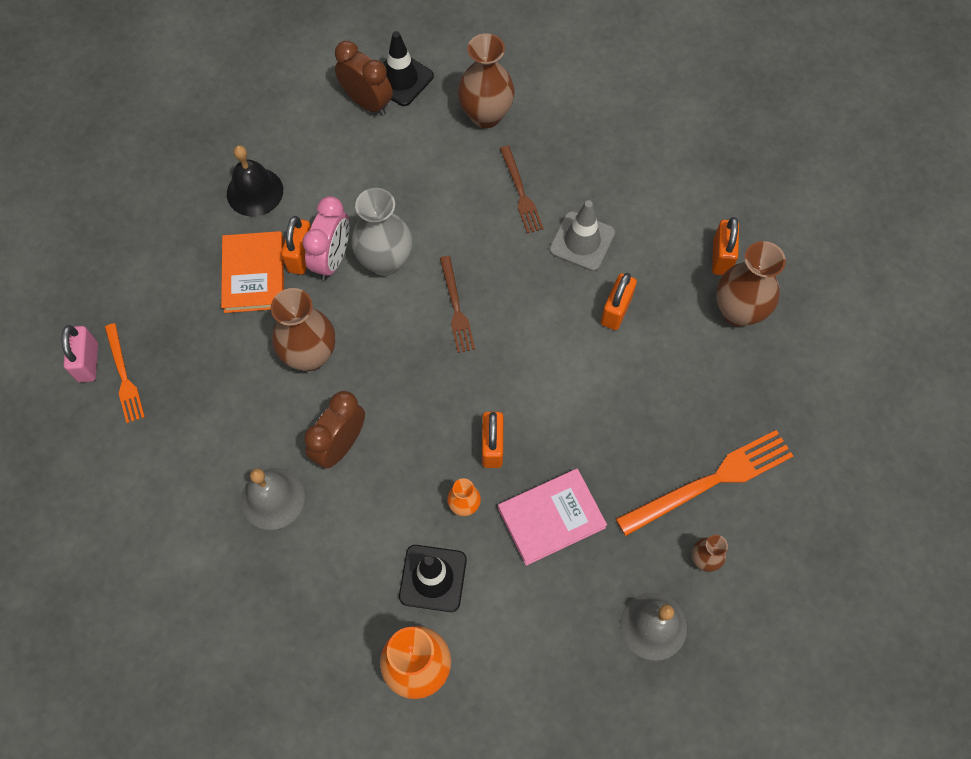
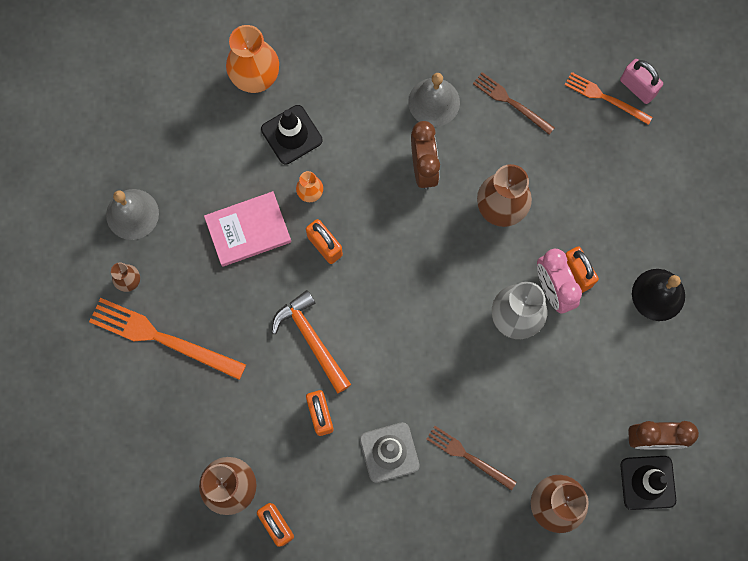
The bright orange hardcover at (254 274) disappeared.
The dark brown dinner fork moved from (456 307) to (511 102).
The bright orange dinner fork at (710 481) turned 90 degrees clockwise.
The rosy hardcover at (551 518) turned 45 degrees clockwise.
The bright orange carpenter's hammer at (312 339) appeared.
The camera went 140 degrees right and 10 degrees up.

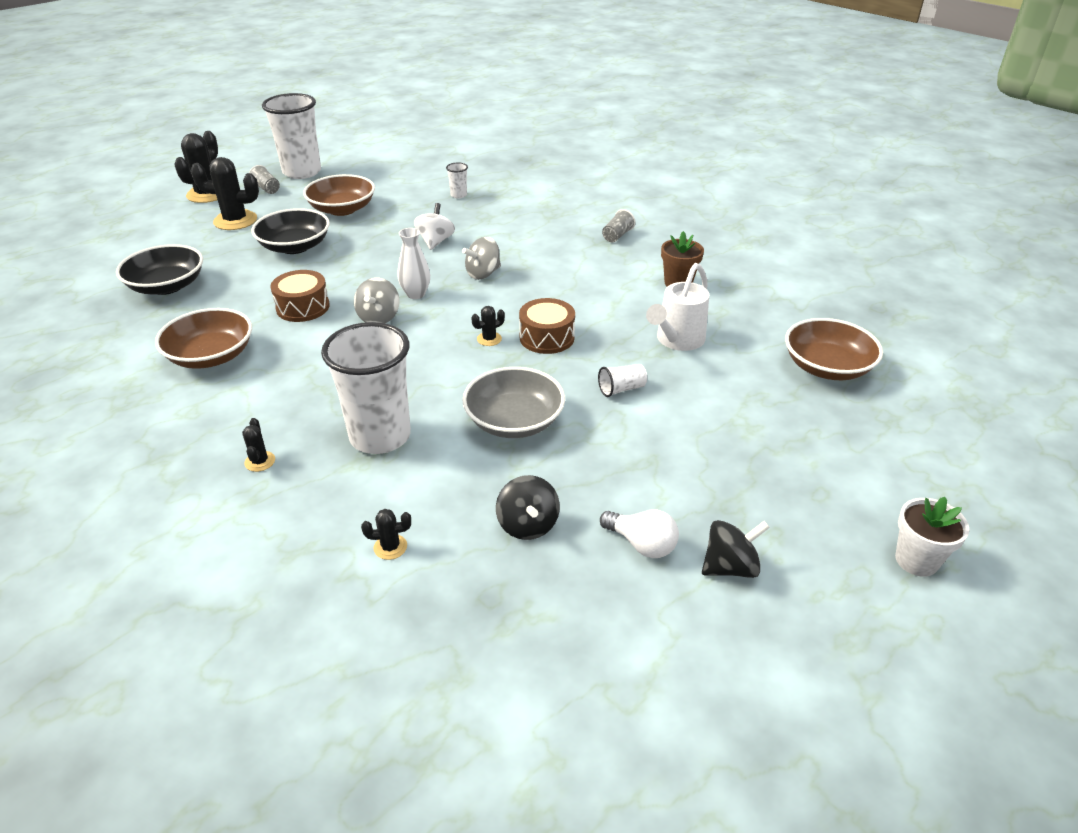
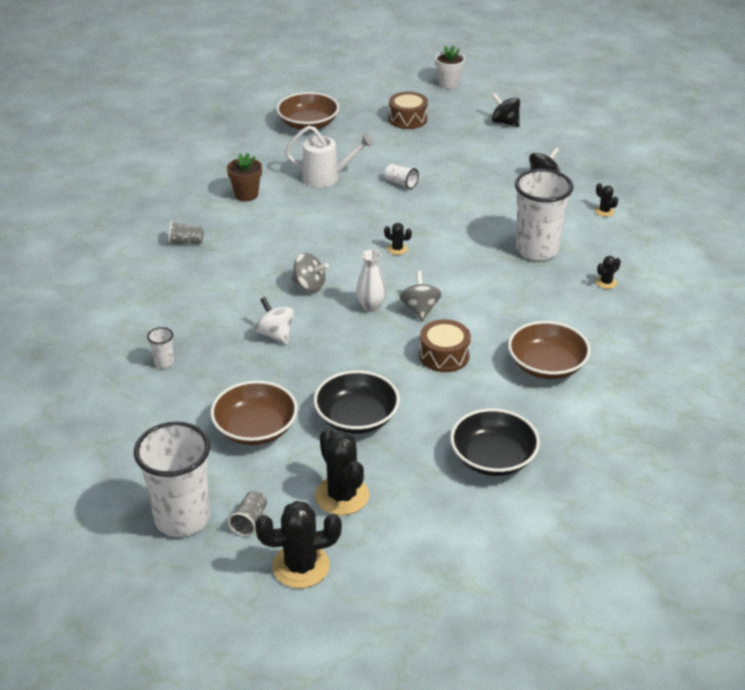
The pure white whirligig at (435 241) turned 75 degrees clockwise.
The grey whirligig at (379 317) turned 75 degrees counterclockwise.
The dark brown toy drum moved from (547 337) to (408 119).
The grey deep dish at (514 421) disappeared.
The pure white bulb at (641 544) disappeared.
The camera went 120 degrees left and 0 degrees up.

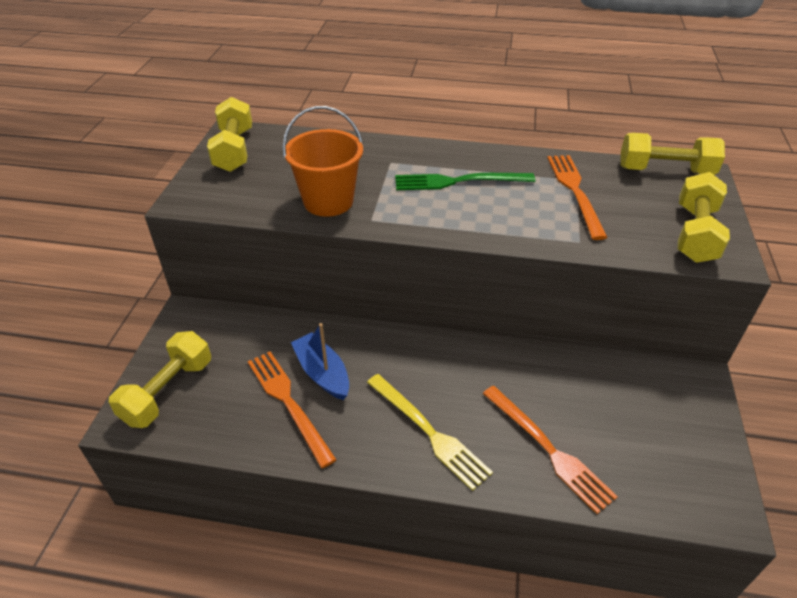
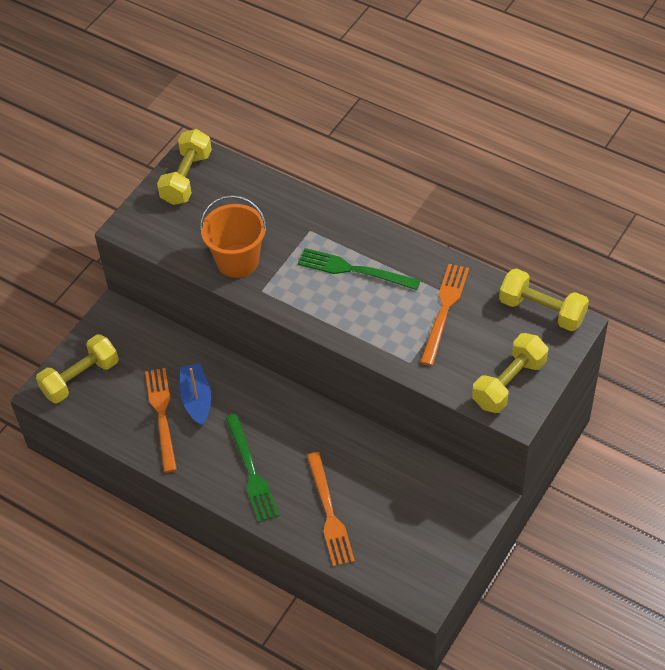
The golden dinner fork at (428 431) became the green dinner fork at (251 471).
The camera went 25 degrees right and 10 degrees up.

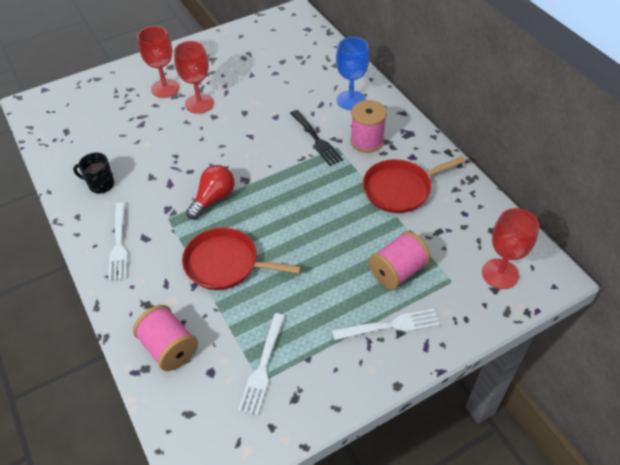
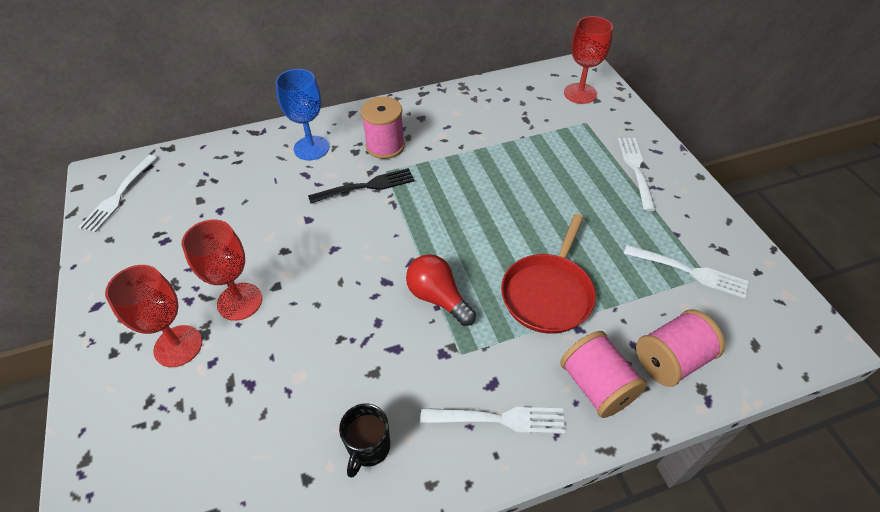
The crimson frying pan at (400 189) disappeared.
The rosy reel of thread moved from (397 271) to (596 386).
The pure white dinner fork at (119 195) appeared.
The camera went 80 degrees left and 0 degrees up.

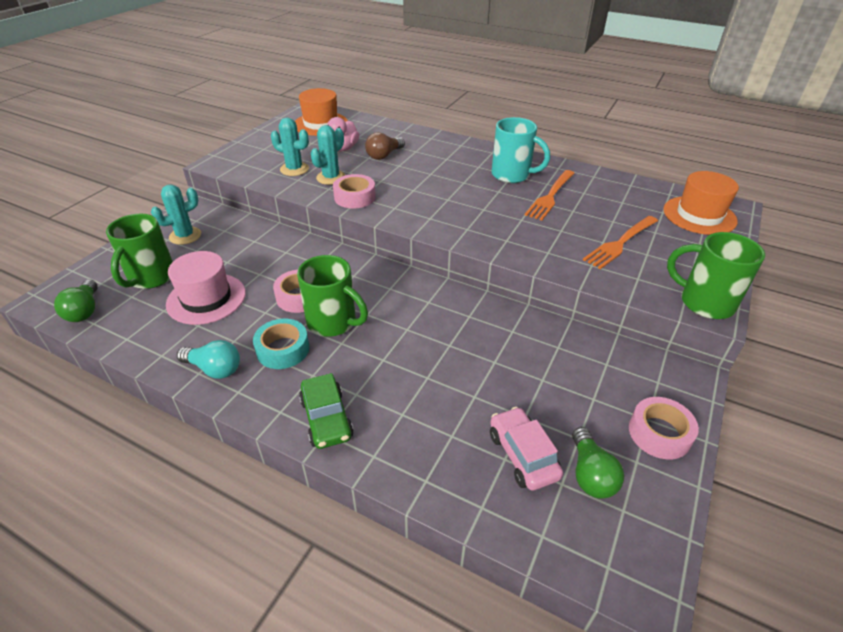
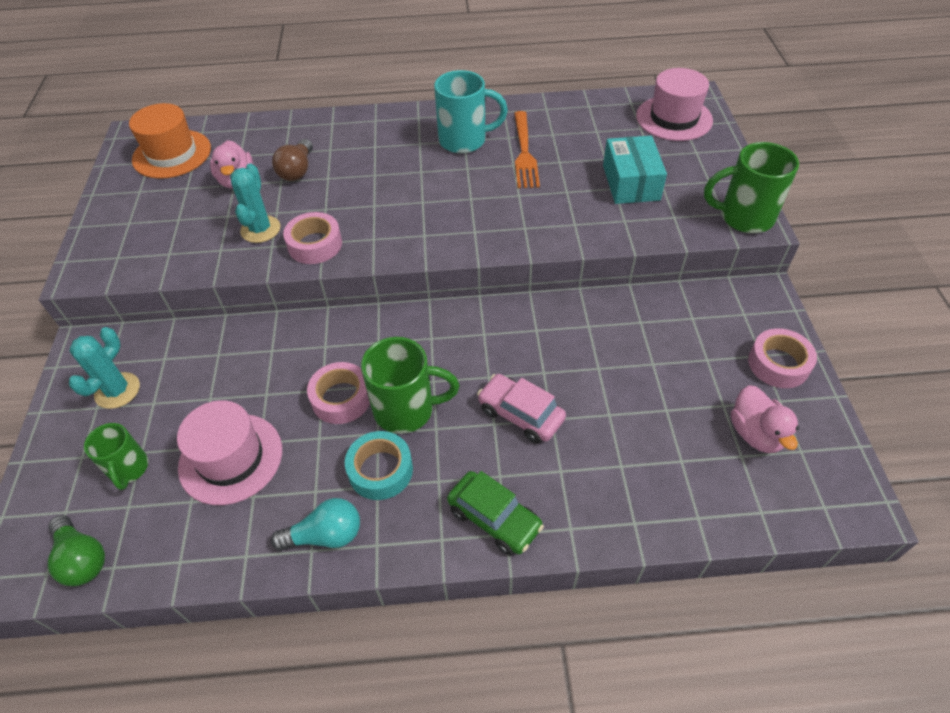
The turquoise cactus at (294 169) disappeared.
The bright orange hat at (699 215) became the rosy hat at (674 118).
The green coffee mug at (151 277) changed to 0.63 times the size.
The bright orange dinner fork at (620 243) was replaced by the turquoise package at (630 182).
The rosy car moved from (522 455) to (520 414).
The green bulb at (590 474) was replaced by the rosy toy duck at (755 433).
The camera went 30 degrees left and 10 degrees up.

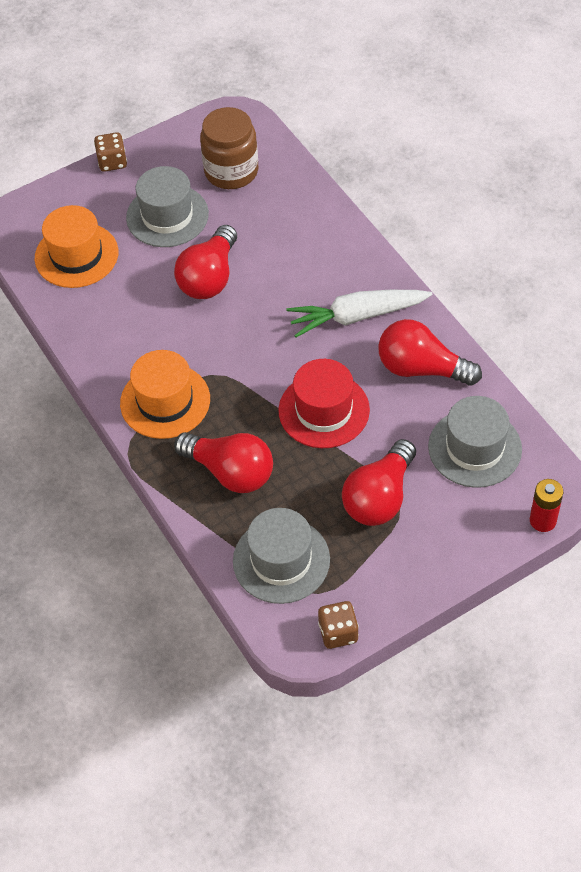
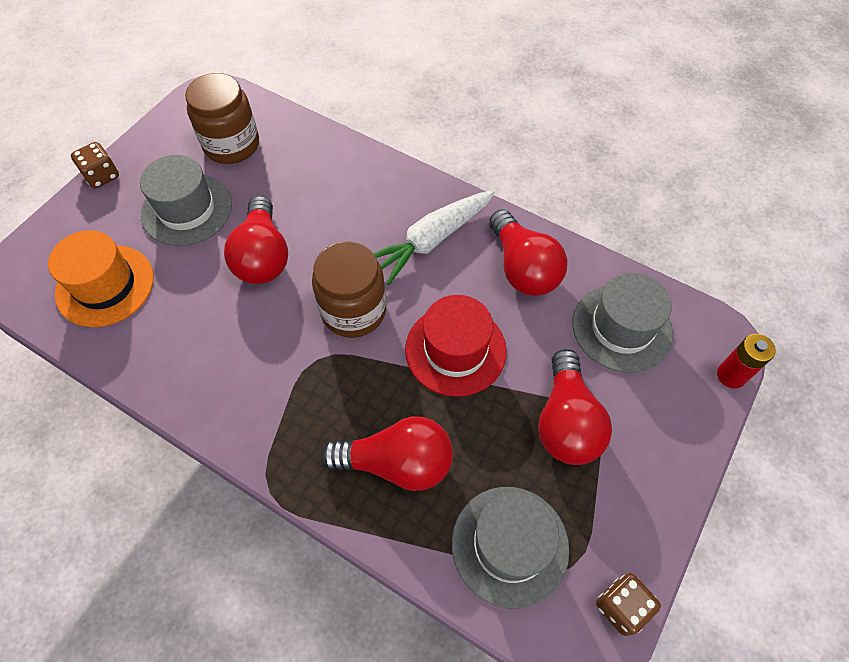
The crimson bulb at (421 368) turned 105 degrees counterclockwise.
The bright orange hat at (165 401) disappeared.
The dark brown jam jar at (353 311) appeared.
The camera went 30 degrees left and 5 degrees up.

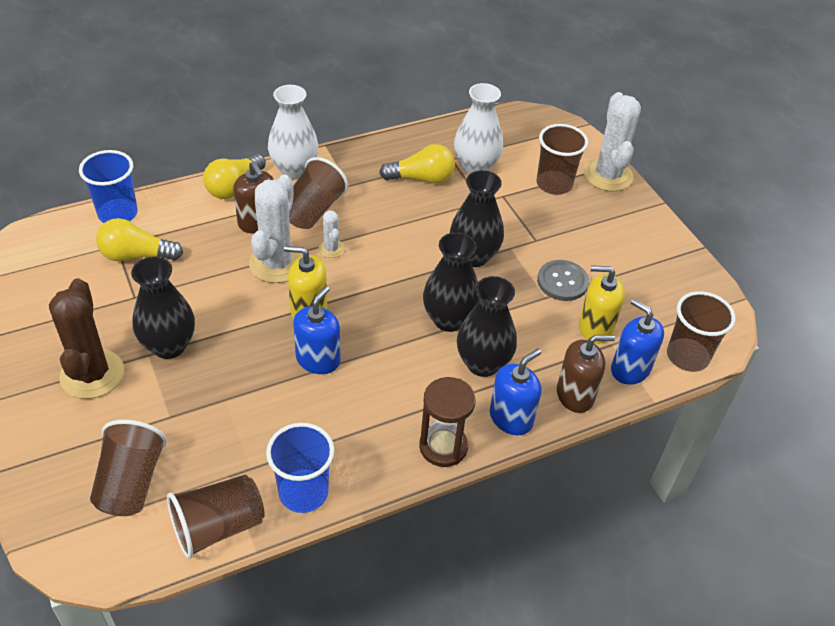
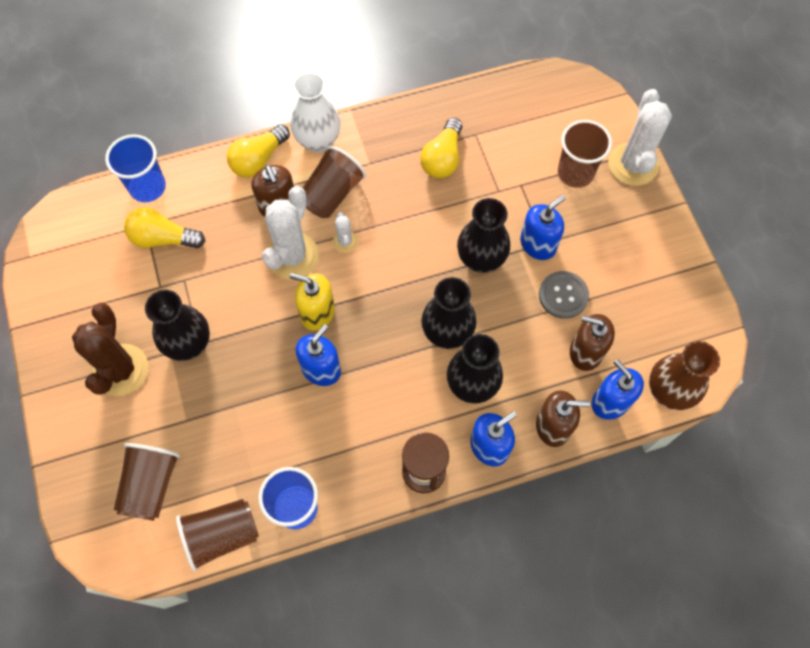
The pure white vase at (475 167) disappeared.
The golden bulb at (421 178) turned 105 degrees clockwise.
The golden soap pump at (595 328) became the dark brown soap pump at (585 352).
The dark brown tumbler at (687 356) was replaced by the dark brown vase at (668 391).
The cobalt soap pump at (538 244) appeared.
The camera went 10 degrees right and 20 degrees up.

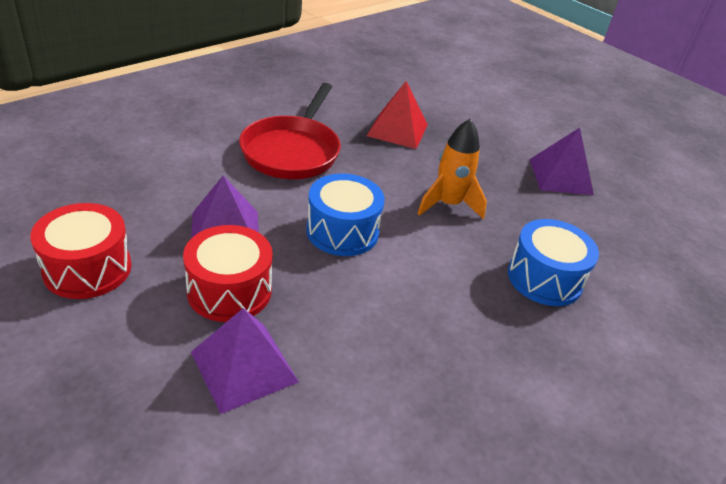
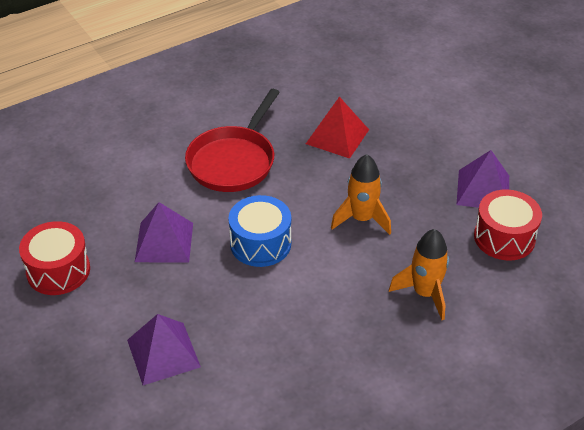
The cobalt toy drum at (544 278) was replaced by the bright orange toy rocket at (425 293).
The crimson toy drum moved from (229 291) to (504 237).
The camera went 15 degrees right and 5 degrees up.

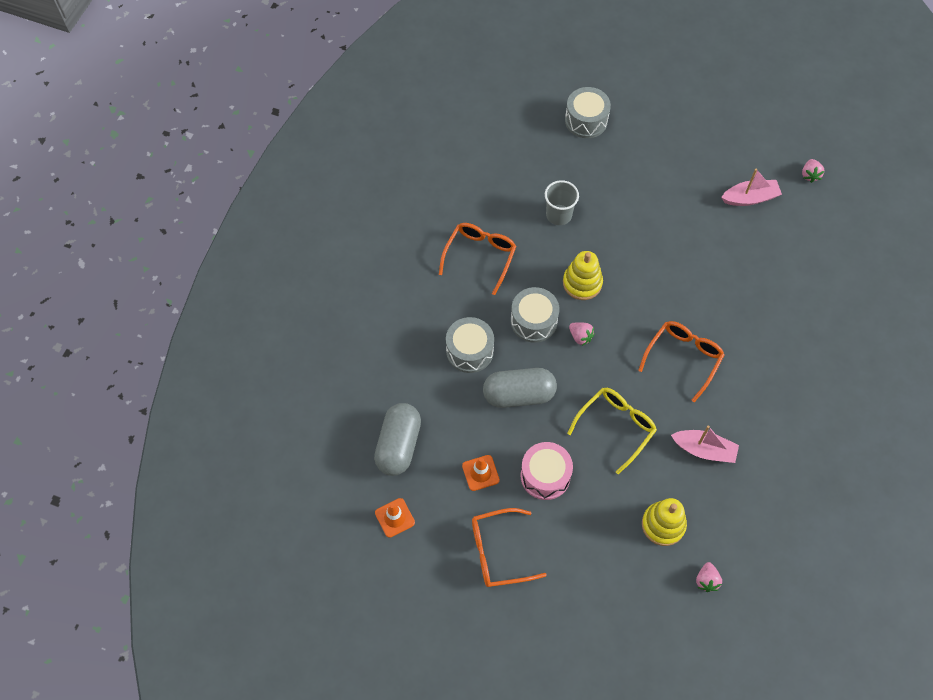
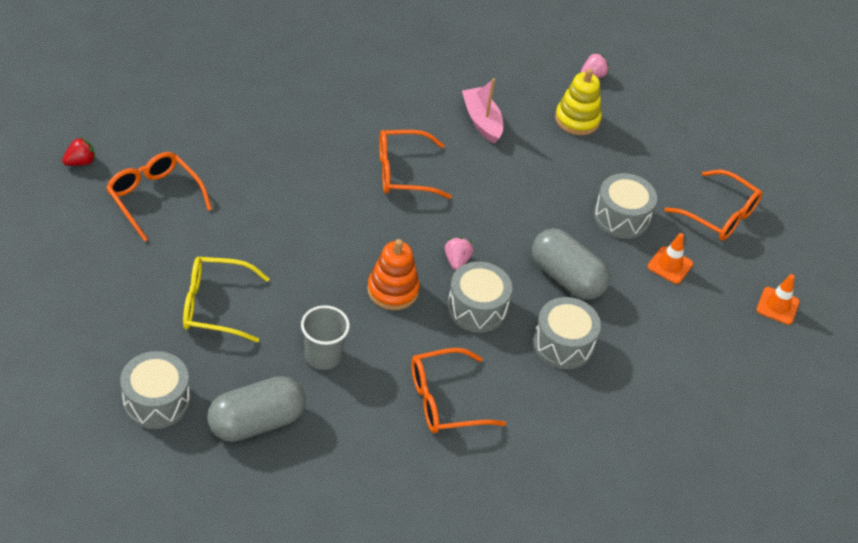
The rosy strawberry at (810 175) became the crimson strawberry at (80 162).
The rosy sailboat at (750 198) was replaced by the bright orange glasses at (155 198).
The golden stacking toy at (582 283) became the bright orange stacking toy at (392 290).
The golden glasses moved from (615 428) to (216 306).
The grey capsule moved from (398 445) to (256 422).
The rosy toy drum at (545 476) became the grey toy drum at (621 217).
The camera went 135 degrees left and 15 degrees down.

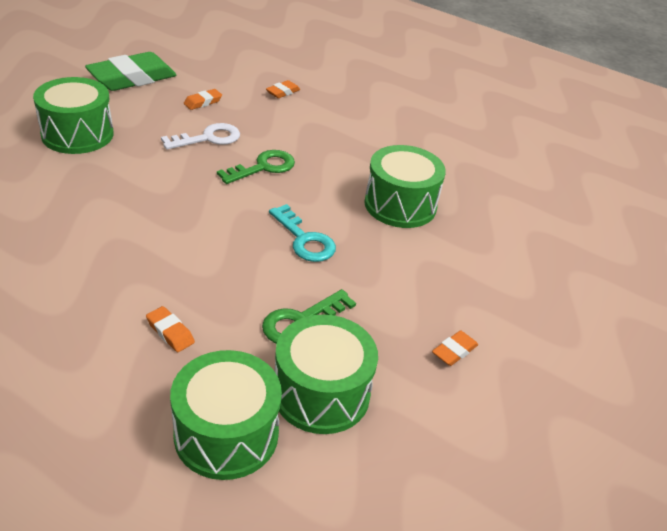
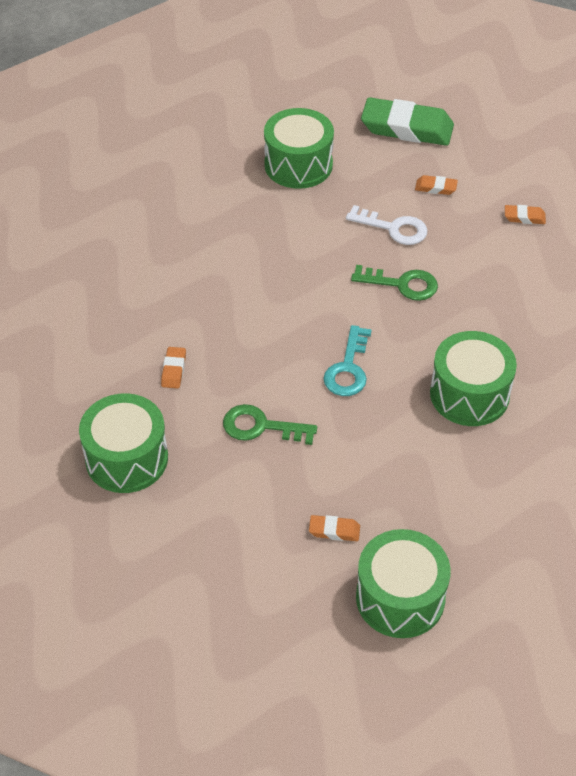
The green toy drum moved from (321 393) to (400 598).
The camera went 55 degrees right and 10 degrees up.

